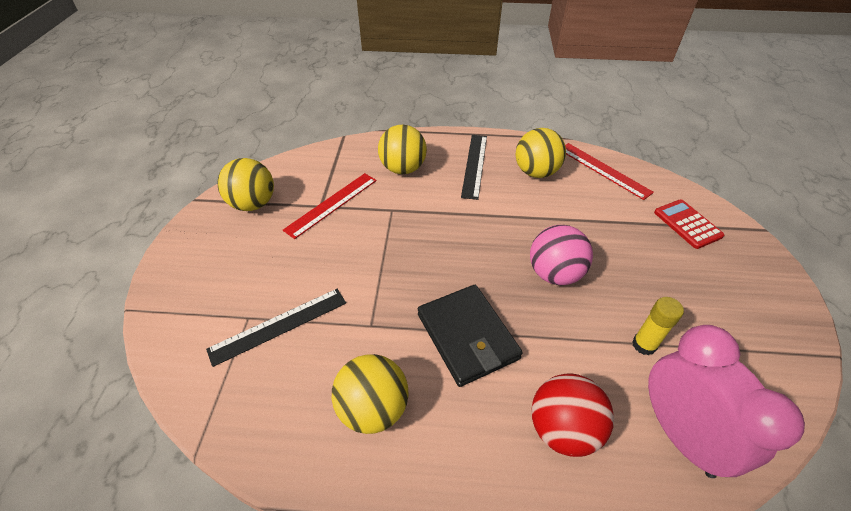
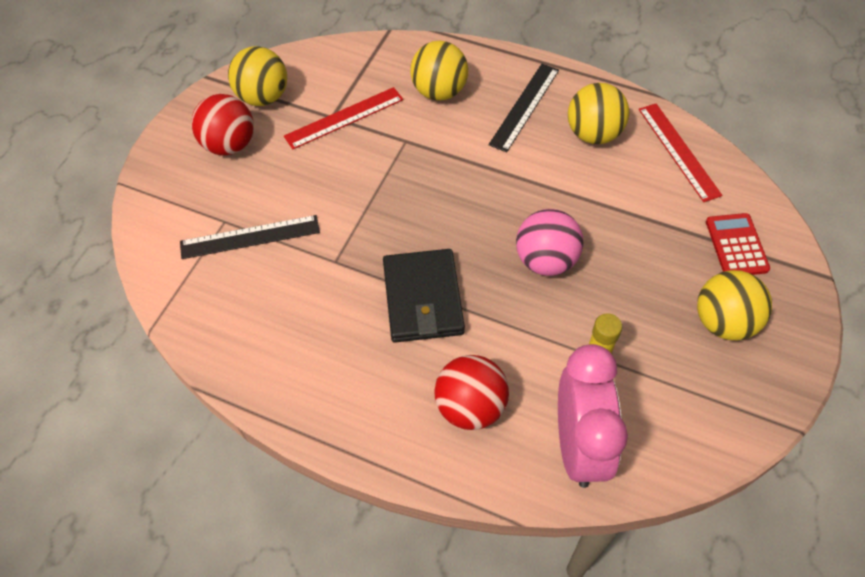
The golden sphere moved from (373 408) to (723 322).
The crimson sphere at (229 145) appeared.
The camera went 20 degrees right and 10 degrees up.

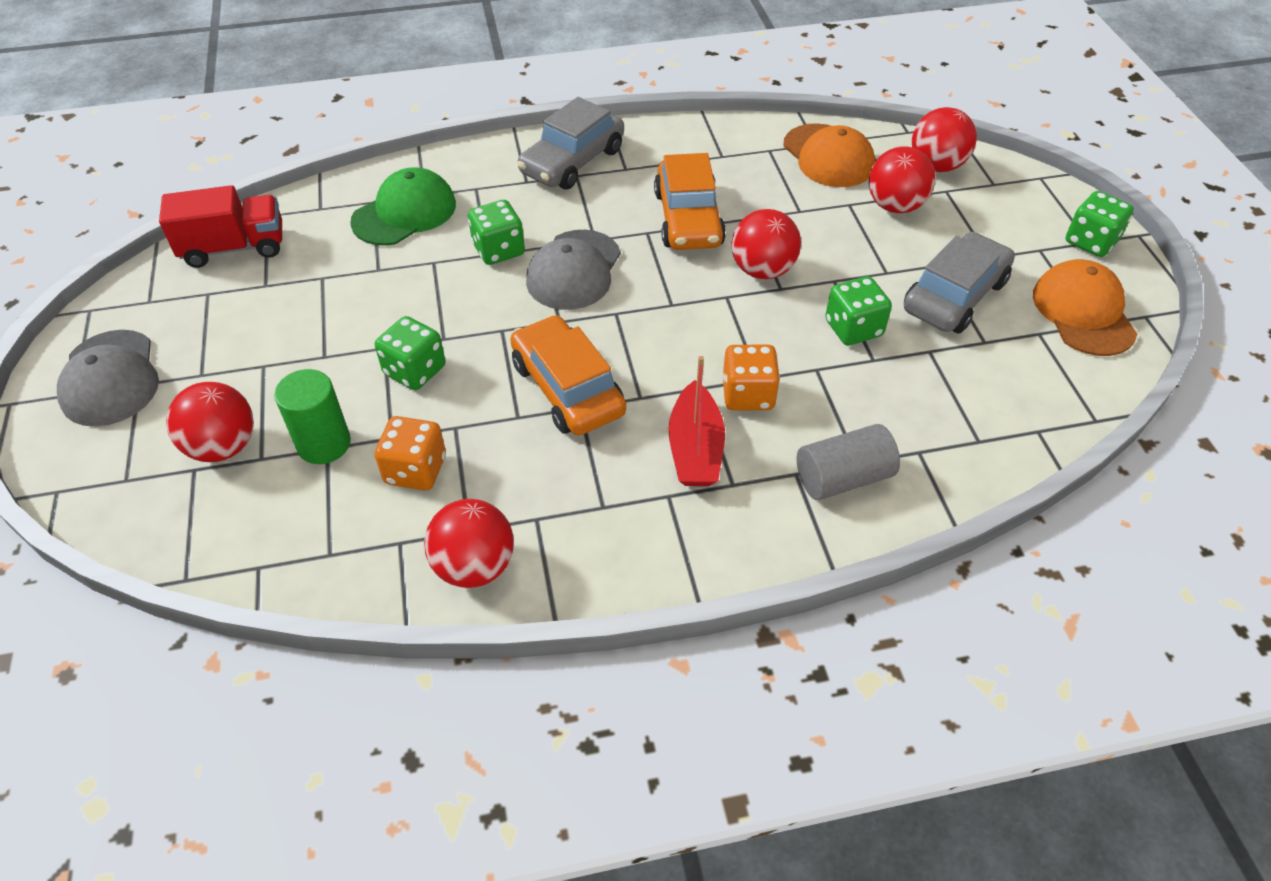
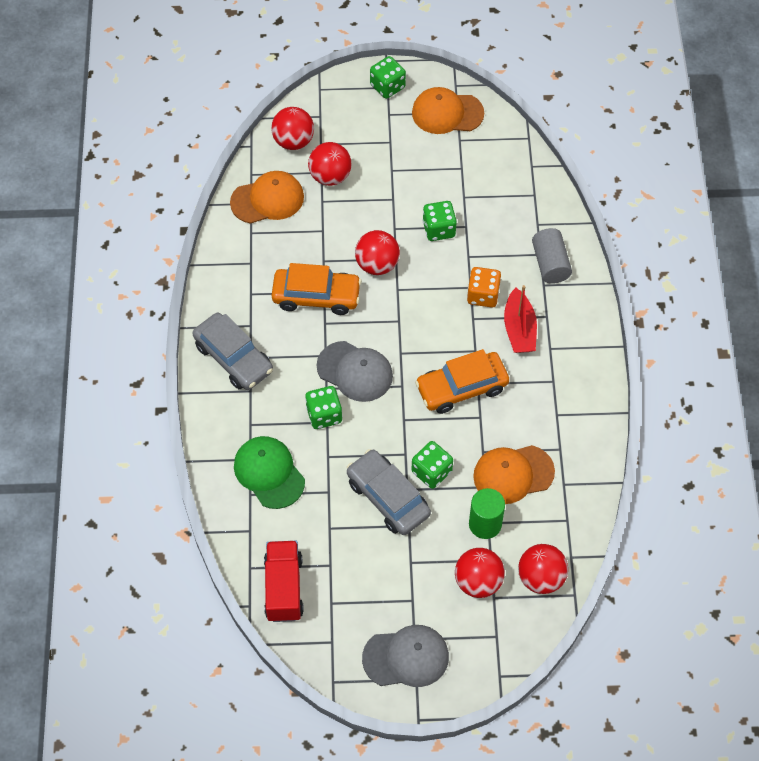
The grey car moved from (954 296) to (388 498).
The crimson sailboat at (695 449) turned 75 degrees clockwise.
The bright orange game die at (415 470) was replaced by the bright orange peaked cap at (513 474).
The crimson sphere moved from (474 566) to (540 578).
The camera went 80 degrees left and 10 degrees up.

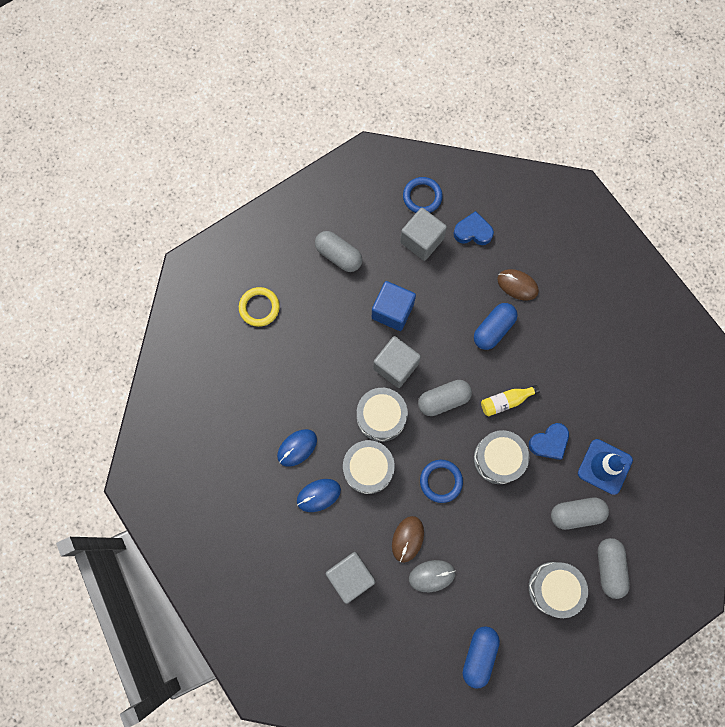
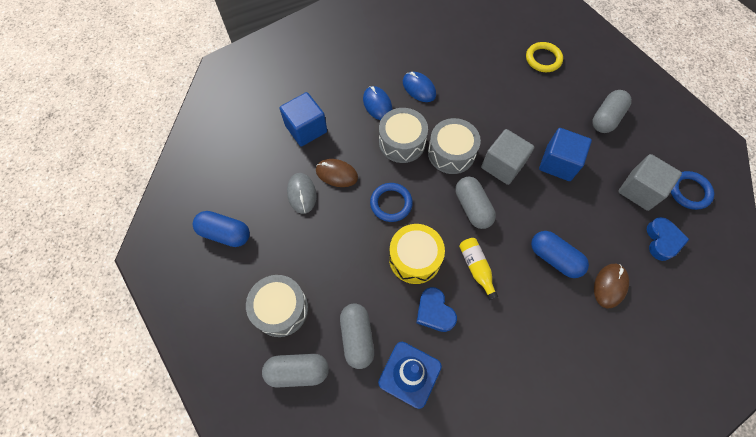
The grey toy drum at (498 459) became the golden toy drum at (415 258).
The grey block at (351 576) became the cobalt block at (306 129).
The camera went 90 degrees right and 10 degrees down.

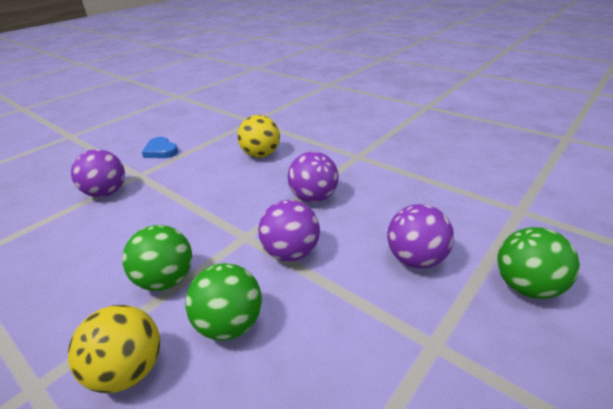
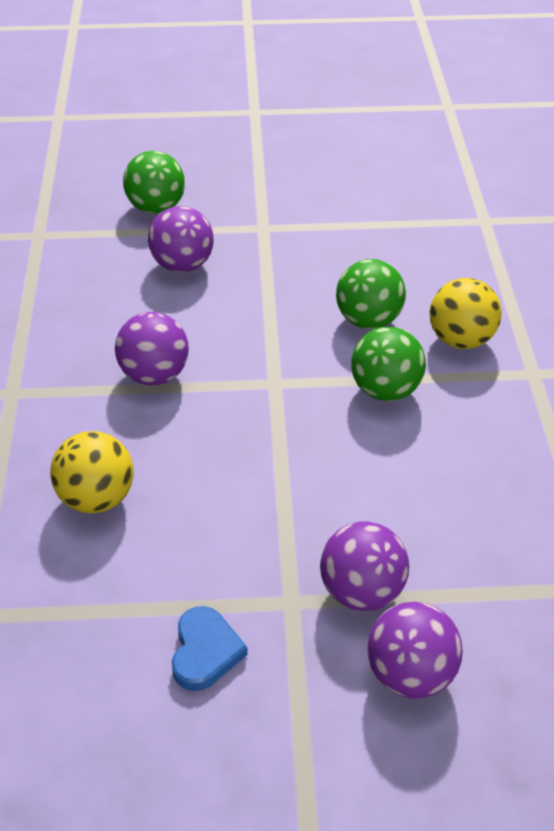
The violet sphere moved from (291 253) to (410 674).
The camera went 135 degrees left and 10 degrees up.

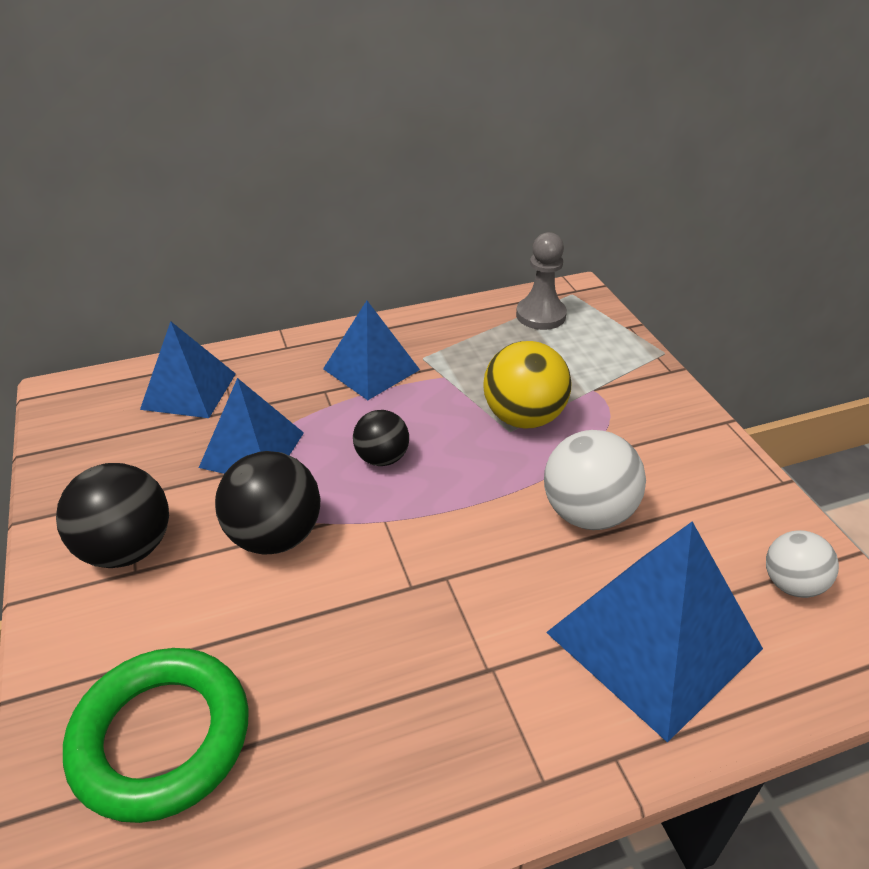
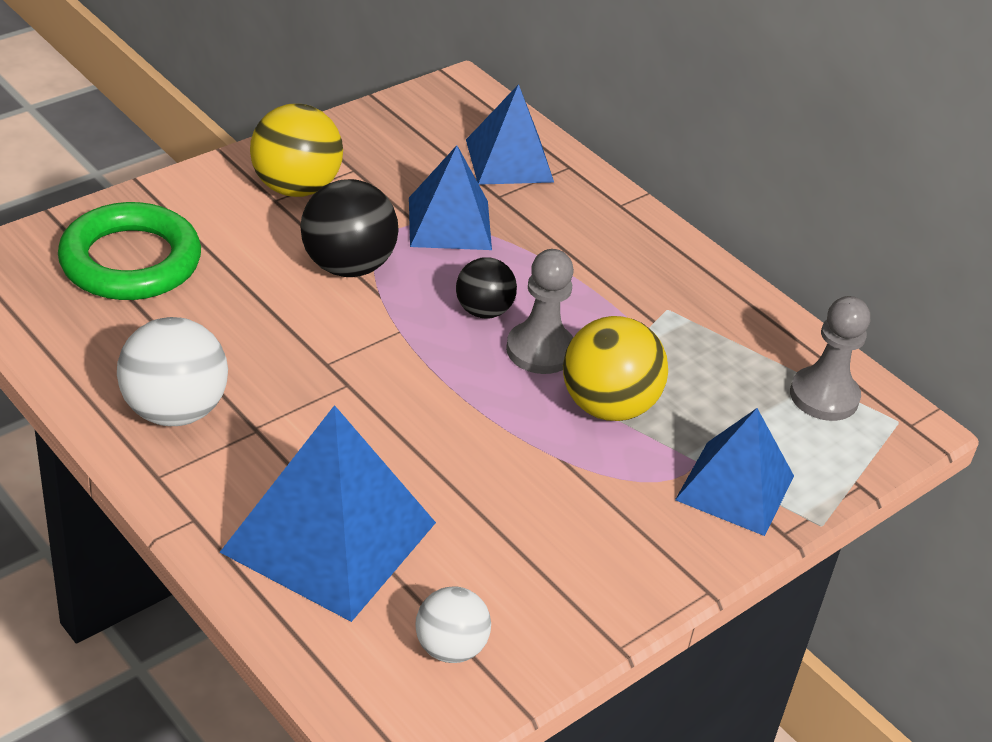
The cobalt pyramid shape moved from (371 369) to (735 487).
The pure white sphere moved from (587 513) to (174 411).
The ebony sphere at (127 549) became the golden sphere at (296 188).
The grey chess pawn at (540 350) appeared.
The camera went 65 degrees right and 0 degrees up.

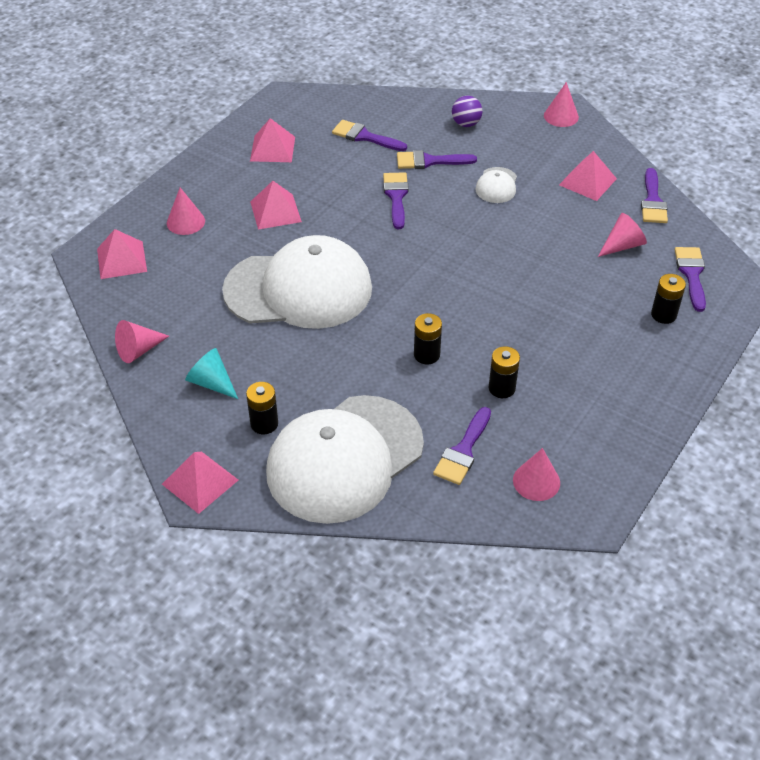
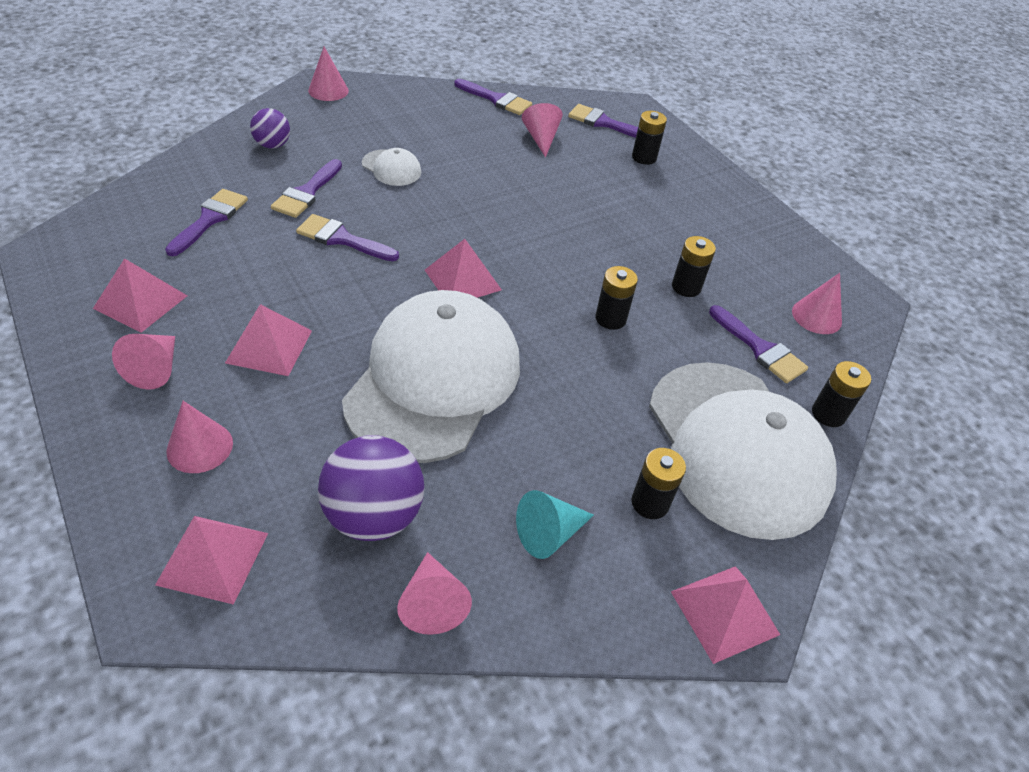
The violet brush at (364 137) turned 150 degrees clockwise.
The rosy pyramid shape moved from (587 181) to (463 279).
The rosy solid cone at (155 369) appeared.
The ebony AA battery at (828 414) appeared.
The violet sphere at (374 515) appeared.
The camera went 70 degrees left and 0 degrees up.

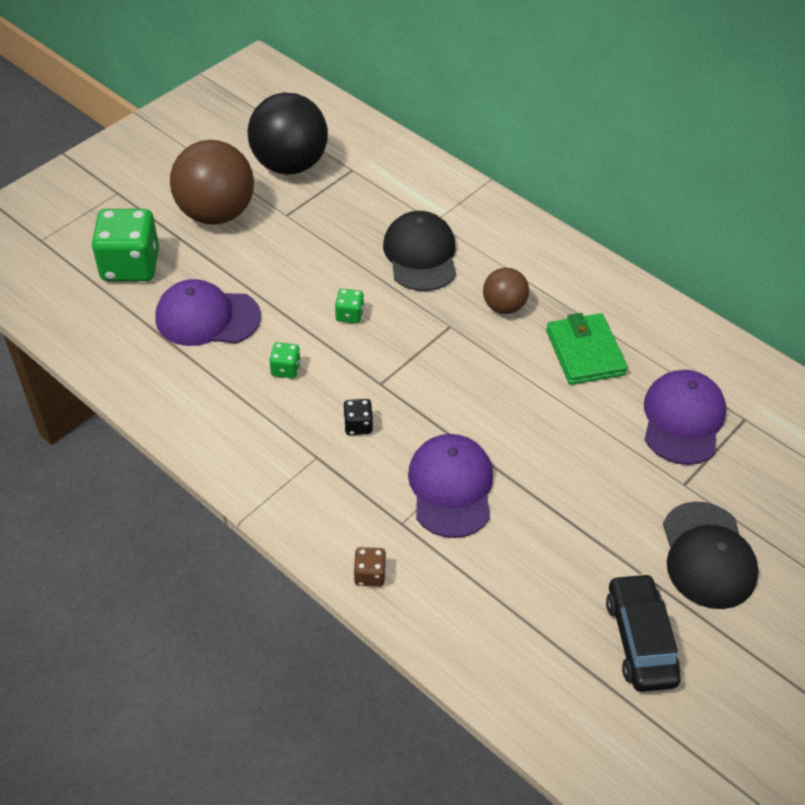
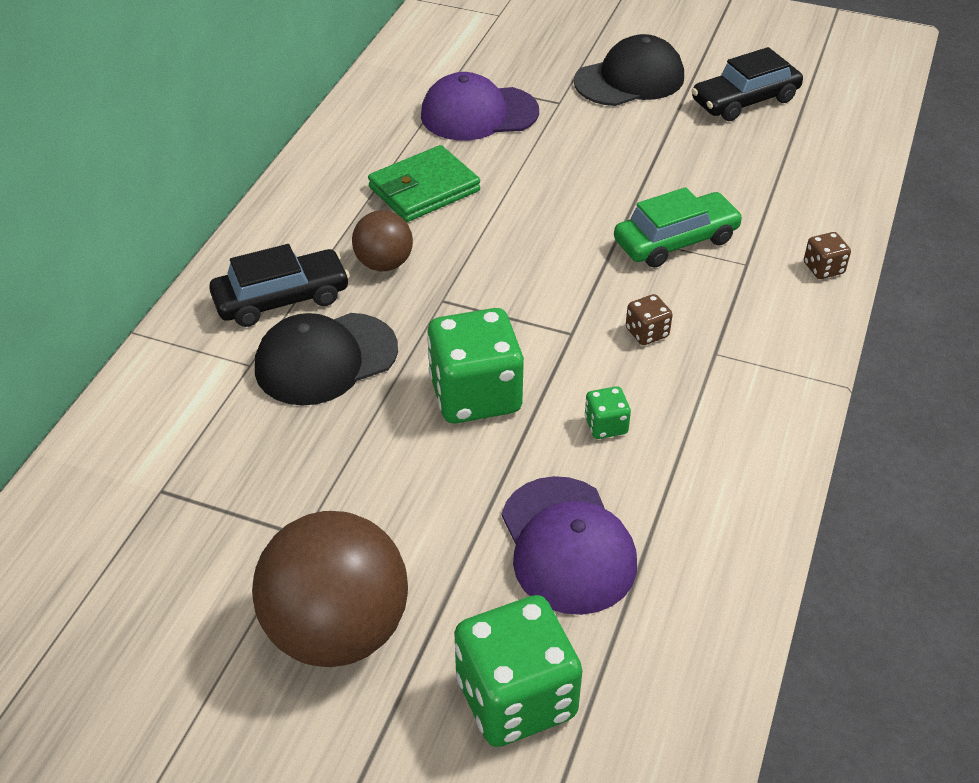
The ebony sphere at (289 164) disappeared.
The green game die at (349 315) changed to 2.22 times the size.
The ebony game die at (358 425) became the dark brown game die at (647 332).
The violet peaked cap at (451 487) was replaced by the green car at (676 241).
The ebony car at (281 299) appeared.
The camera went 110 degrees left and 5 degrees down.

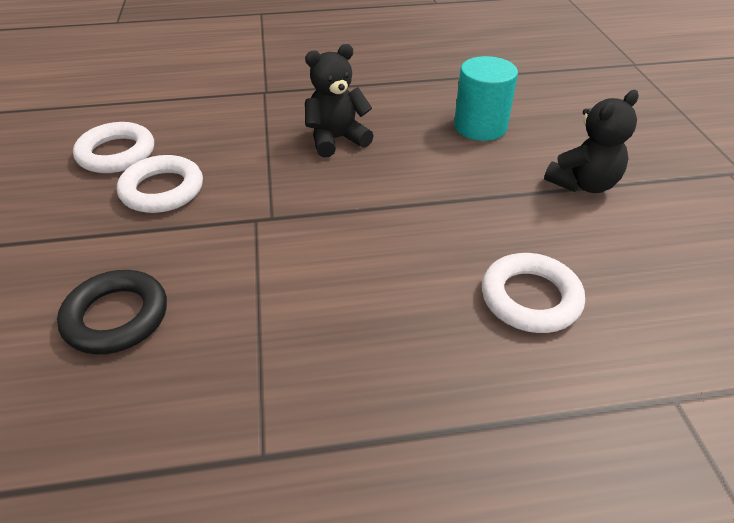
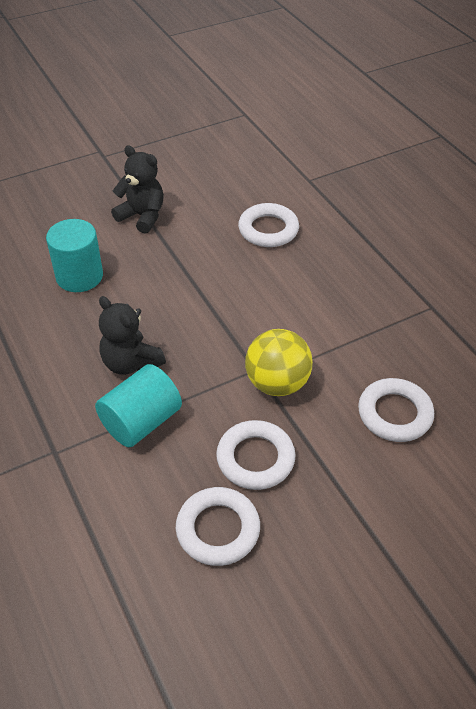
The ebony ring at (116 317) became the pure white ring at (394 414).
The golden sphere at (277 383) appeared.
The turquoise cylinder shape at (141 421) appeared.
The camera went 110 degrees left and 5 degrees up.

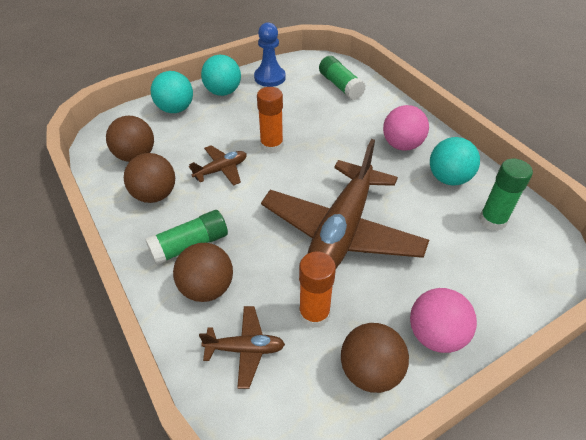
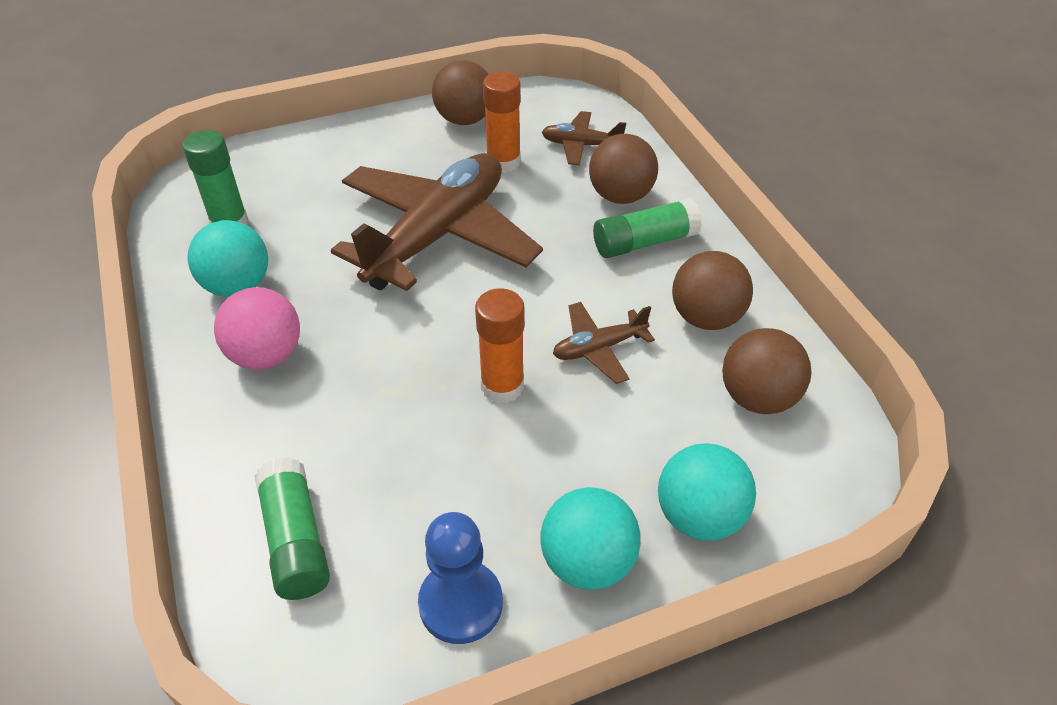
The rosy sphere at (435 335) disappeared.
The camera went 170 degrees left and 0 degrees up.

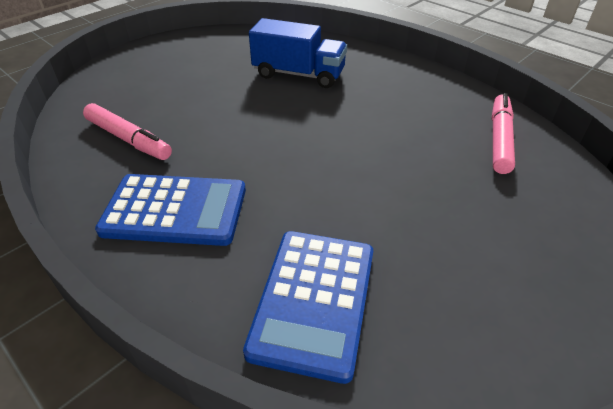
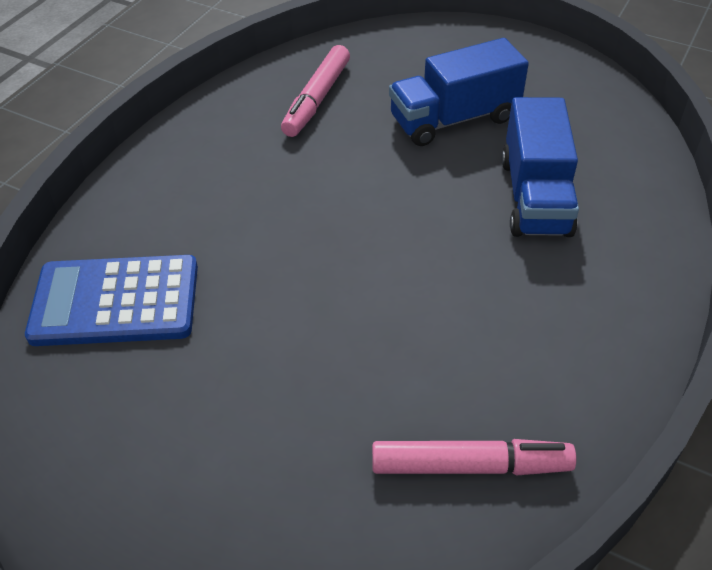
The cobalt adding machine at (175 210) disappeared.
The cobalt truck at (454 119) appeared.
The camera went 75 degrees right and 5 degrees up.

